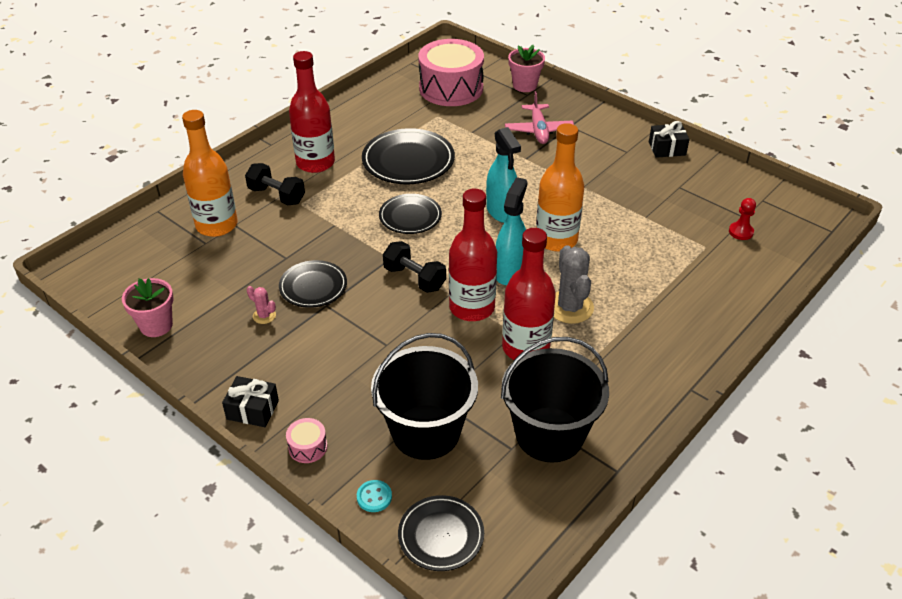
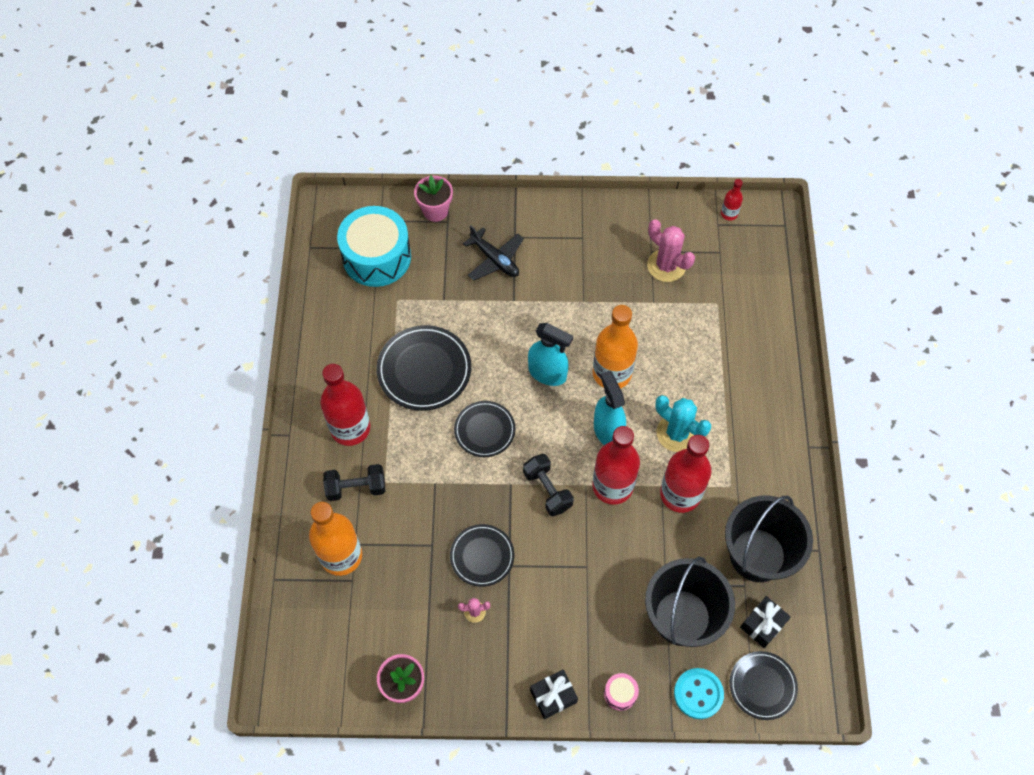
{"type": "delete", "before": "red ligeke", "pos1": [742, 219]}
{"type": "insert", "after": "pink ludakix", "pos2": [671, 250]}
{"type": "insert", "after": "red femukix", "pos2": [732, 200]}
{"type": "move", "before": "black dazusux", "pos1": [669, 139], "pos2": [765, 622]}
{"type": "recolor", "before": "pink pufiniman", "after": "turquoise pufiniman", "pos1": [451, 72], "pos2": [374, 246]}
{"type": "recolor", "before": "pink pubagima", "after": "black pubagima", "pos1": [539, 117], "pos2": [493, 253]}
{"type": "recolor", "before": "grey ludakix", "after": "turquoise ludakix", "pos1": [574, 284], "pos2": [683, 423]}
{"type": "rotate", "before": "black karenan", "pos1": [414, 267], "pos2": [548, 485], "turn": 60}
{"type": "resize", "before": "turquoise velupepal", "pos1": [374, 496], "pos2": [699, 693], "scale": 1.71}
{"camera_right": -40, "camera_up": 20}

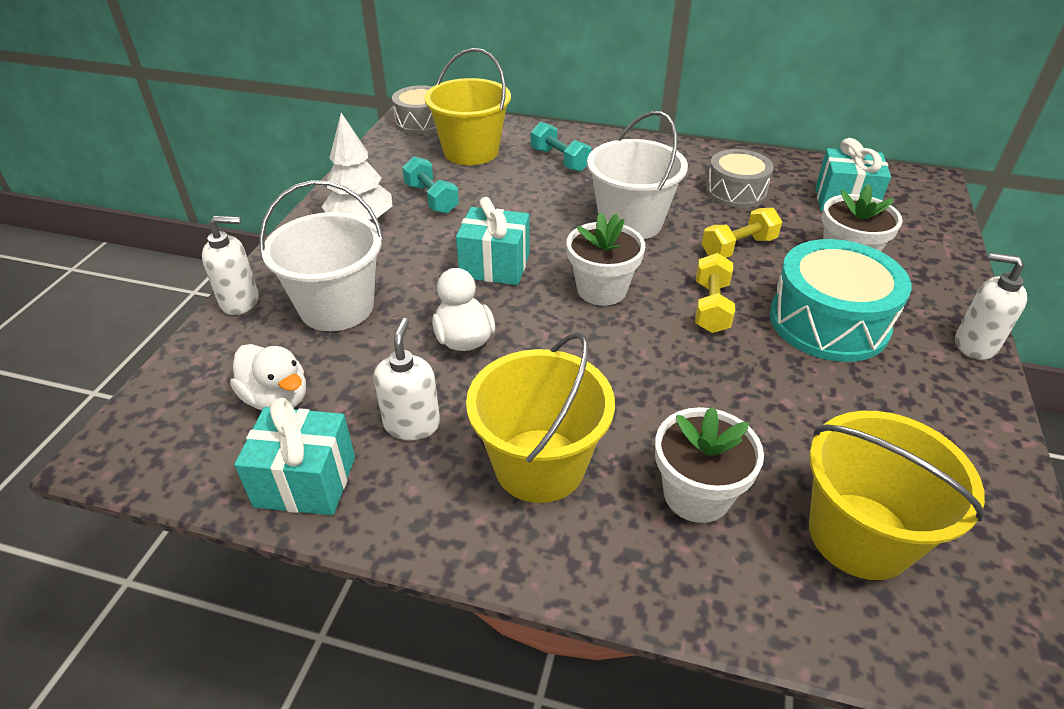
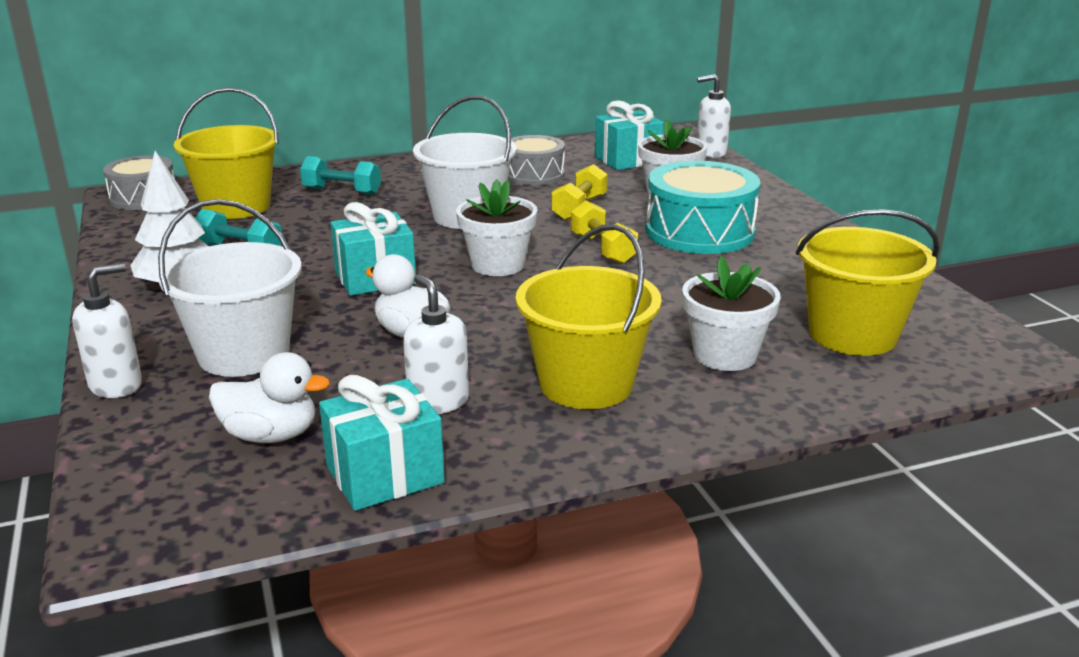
{"type": "move", "before": "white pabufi", "pos1": [991, 306], "pos2": [714, 116]}
{"camera_right": -35, "camera_up": -15}

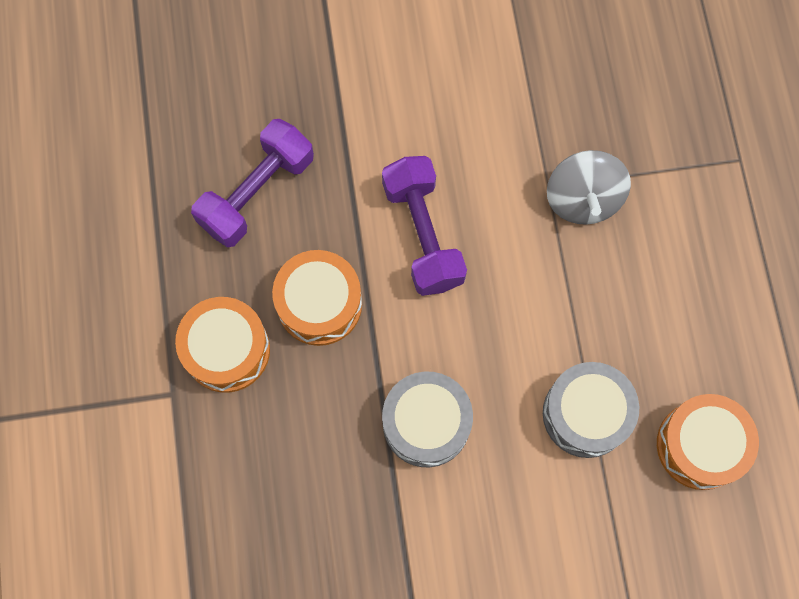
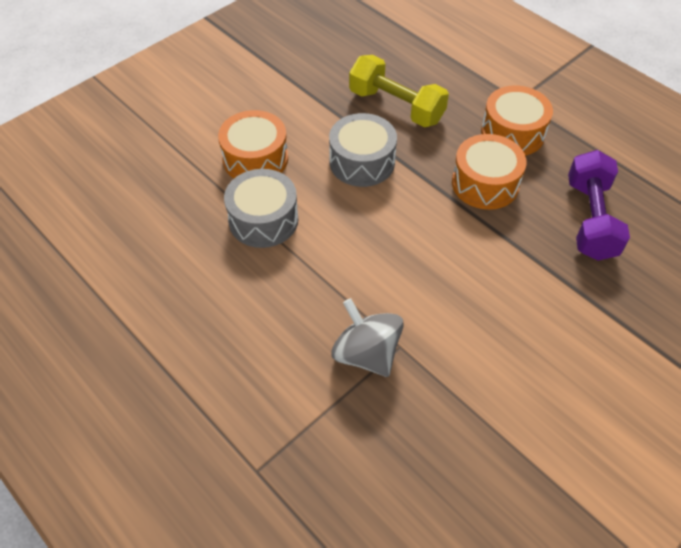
{"type": "delete", "before": "purple karenan", "pos1": [424, 226]}
{"type": "insert", "after": "yellow karenan", "pos2": [399, 91]}
{"type": "move", "before": "orange pufiniman", "pos1": [708, 442], "pos2": [253, 144]}
{"camera_right": 145, "camera_up": -20}

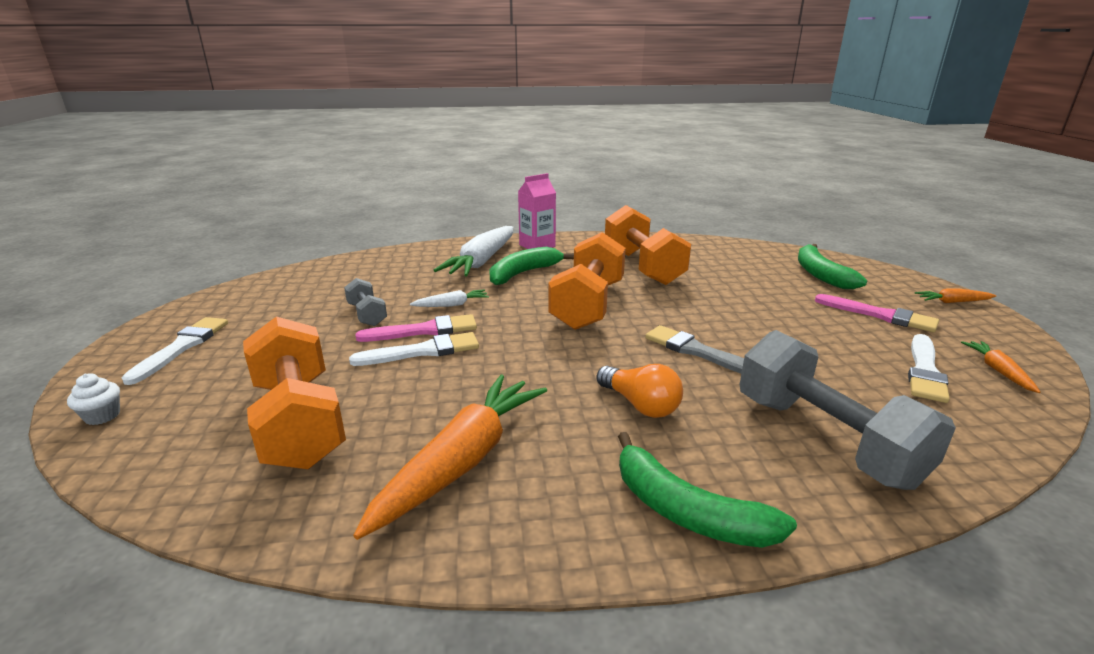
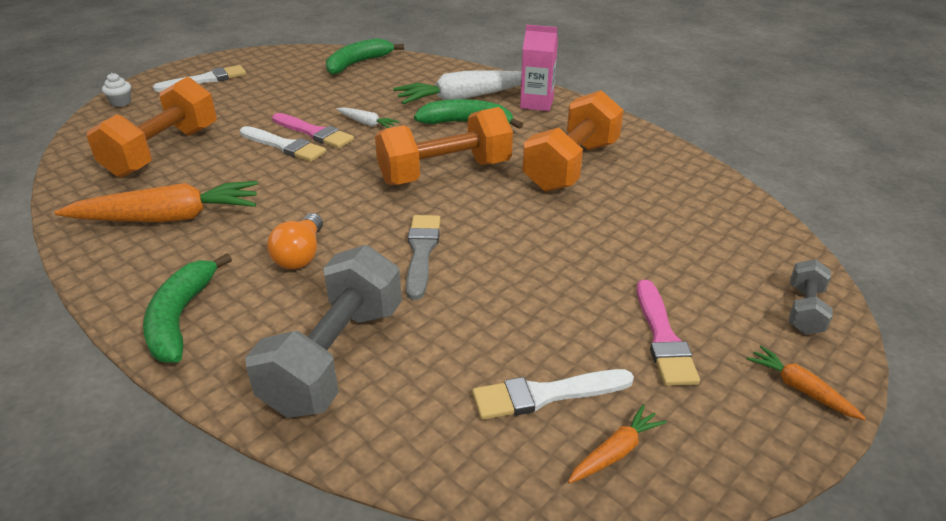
{"type": "move", "before": "grey karenan", "pos1": [365, 302], "pos2": [811, 297]}
{"type": "move", "before": "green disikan", "pos1": [832, 266], "pos2": [365, 56]}
{"camera_right": 50, "camera_up": 10}

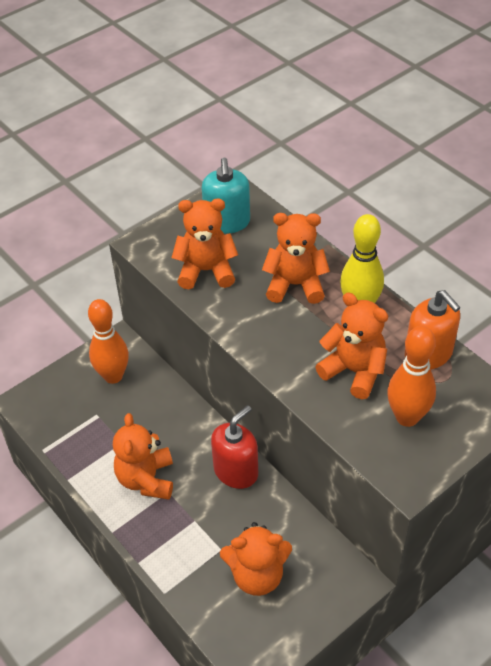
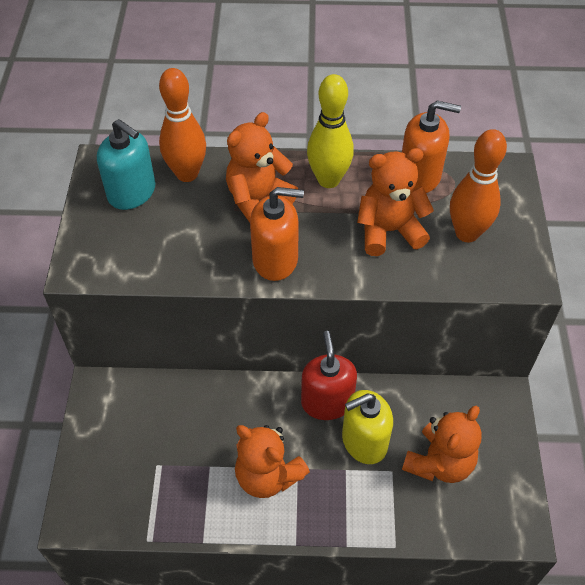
{"type": "delete", "before": "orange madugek", "pos1": [205, 243]}
{"type": "insert", "after": "orange pabufi", "pos2": [277, 234]}
{"type": "insert", "after": "yellow pabufi", "pos2": [367, 427]}
{"type": "move", "before": "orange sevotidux", "pos1": [108, 341], "pos2": [182, 125]}
{"camera_right": -50, "camera_up": 5}

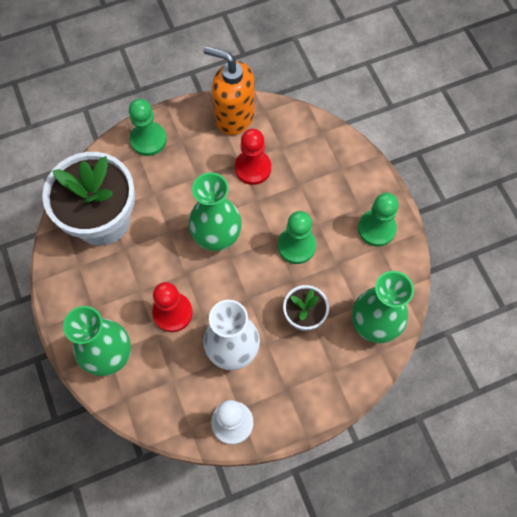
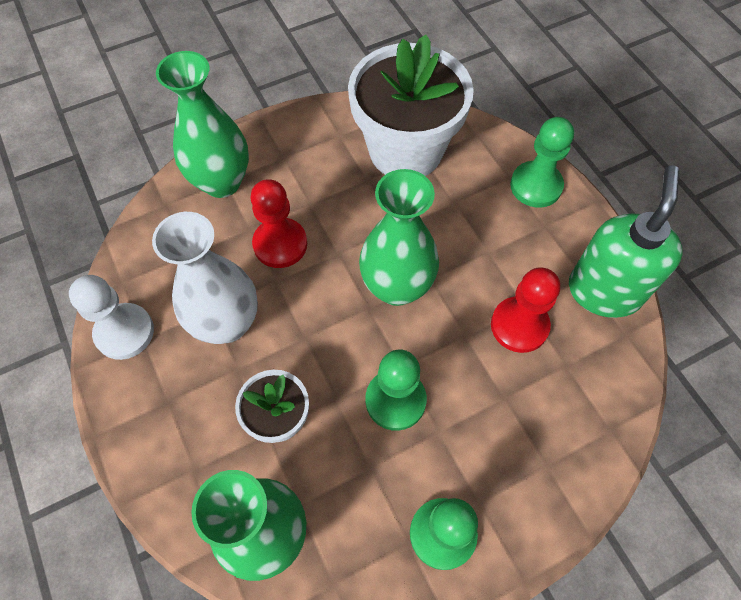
{"type": "recolor", "before": "orange pabufi", "after": "green pabufi", "pos1": [229, 90], "pos2": [626, 242]}
{"camera_right": 85, "camera_up": -5}

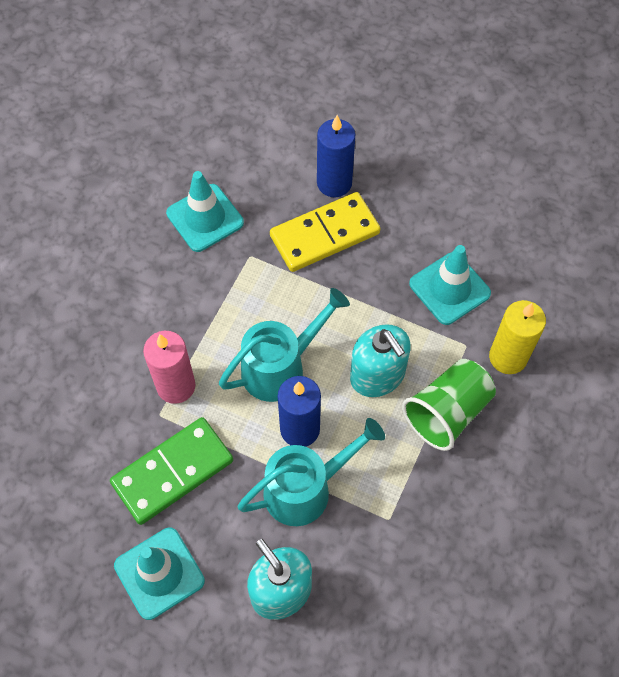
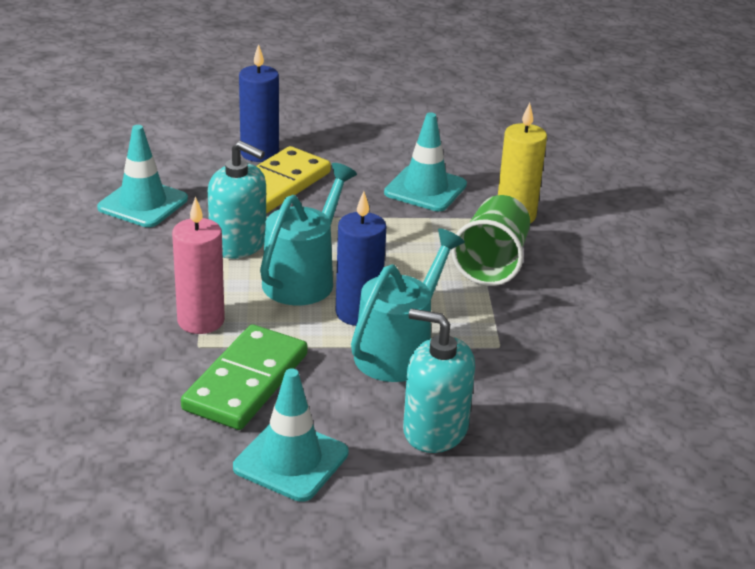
{"type": "move", "before": "turquoise pabufi", "pos1": [380, 360], "pos2": [237, 200]}
{"camera_right": -30, "camera_up": -30}

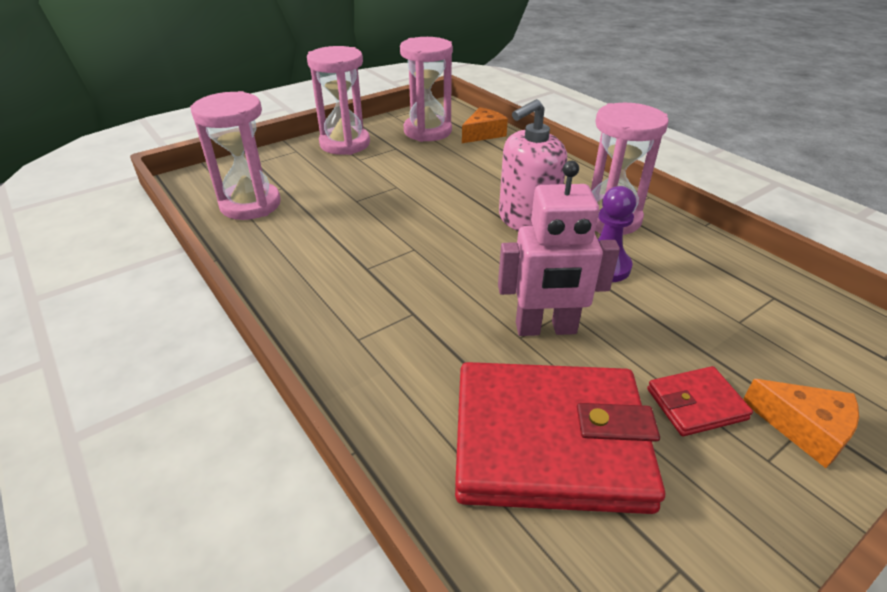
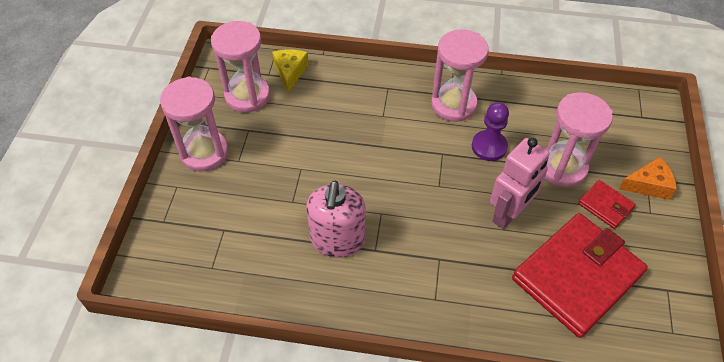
{"type": "move", "before": "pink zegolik", "pos1": [235, 155], "pos2": [579, 139]}
{"type": "move", "before": "pink pabufi", "pos1": [533, 165], "pos2": [335, 219]}
{"type": "recolor", "before": "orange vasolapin", "after": "yellow vasolapin", "pos1": [485, 125], "pos2": [290, 70]}
{"type": "rotate", "before": "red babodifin", "pos1": [700, 401], "pos2": [607, 204], "turn": -75}
{"camera_right": -45, "camera_up": 15}

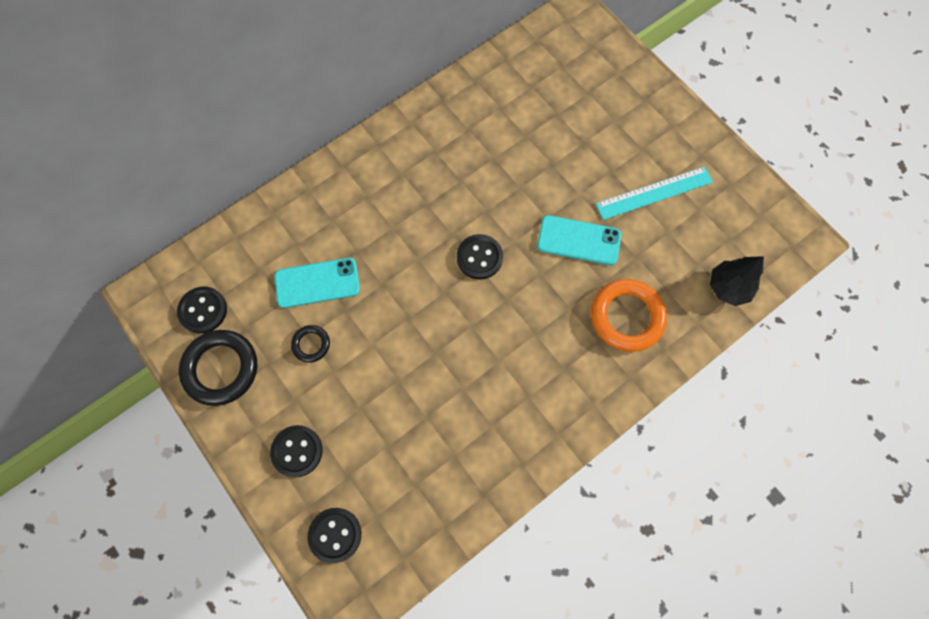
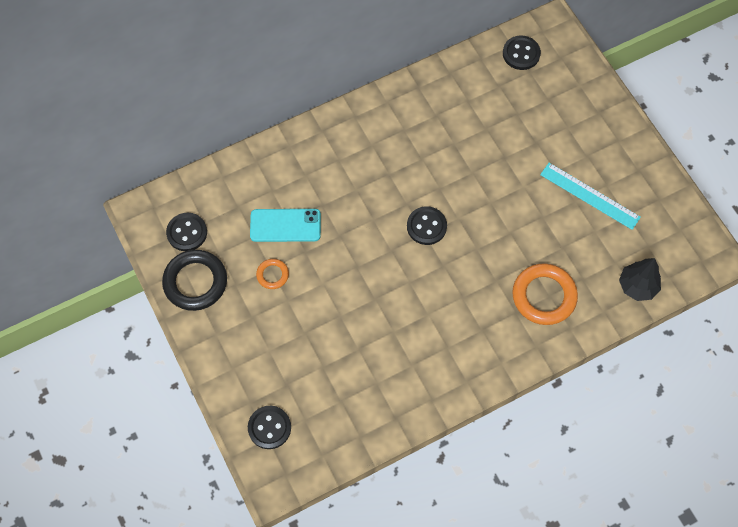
{"type": "delete", "before": "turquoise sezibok", "pos1": [579, 240]}
{"type": "move", "before": "black velupepal", "pos1": [296, 451], "pos2": [522, 53]}
{"type": "recolor", "before": "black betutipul", "after": "orange betutipul", "pos1": [310, 344], "pos2": [272, 274]}
{"type": "rotate", "before": "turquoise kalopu", "pos1": [654, 193], "pos2": [590, 196], "turn": 45}
{"camera_right": 10, "camera_up": -5}

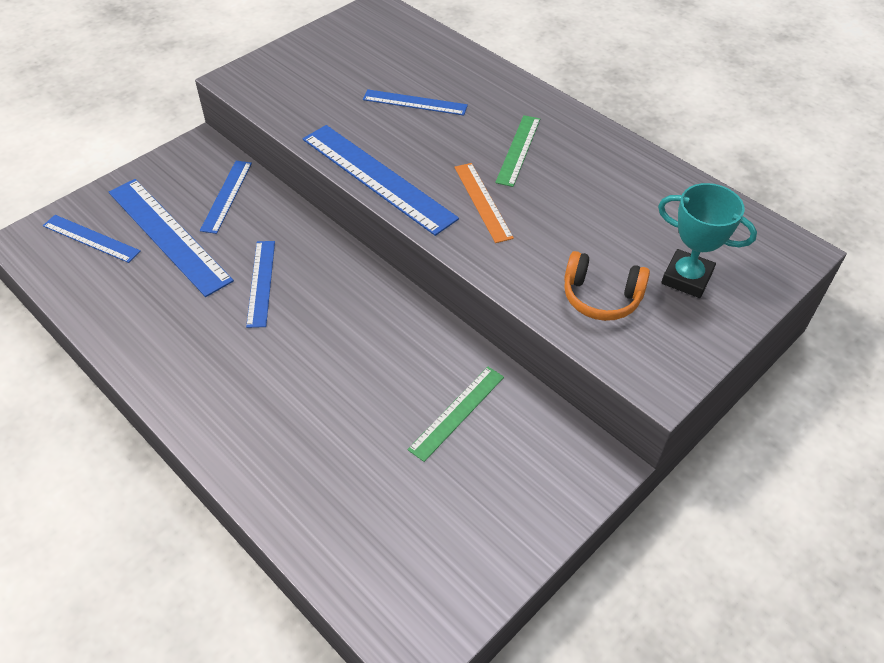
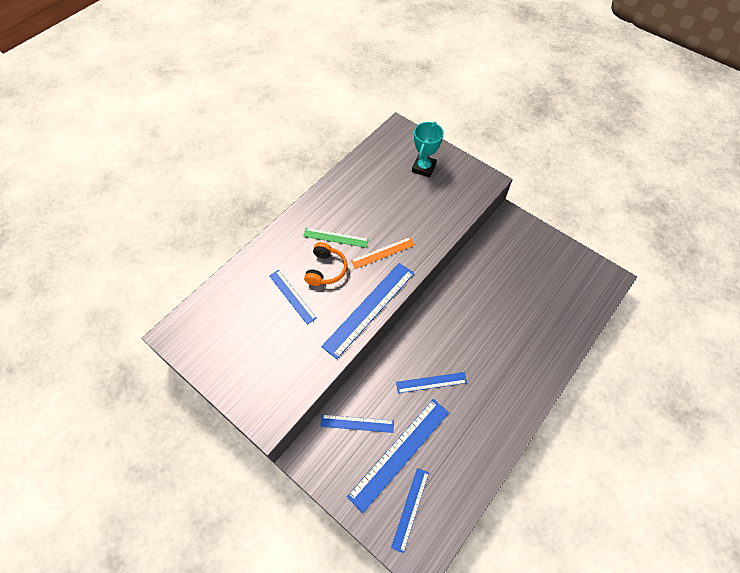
{"type": "delete", "before": "green kalopu", "pos1": [455, 414]}
{"type": "move", "before": "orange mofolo", "pos1": [607, 286], "pos2": [325, 264]}
{"type": "rotate", "before": "blue kalopu", "pos1": [415, 102], "pos2": [293, 297], "turn": -45}
{"camera_right": -95, "camera_up": 10}

